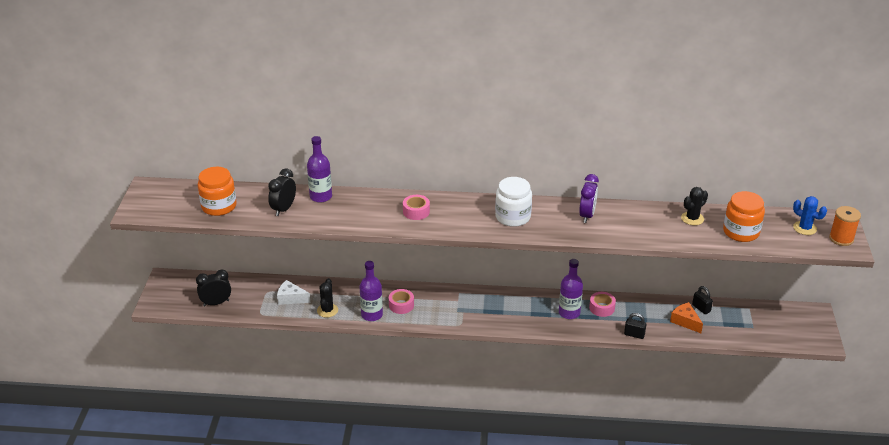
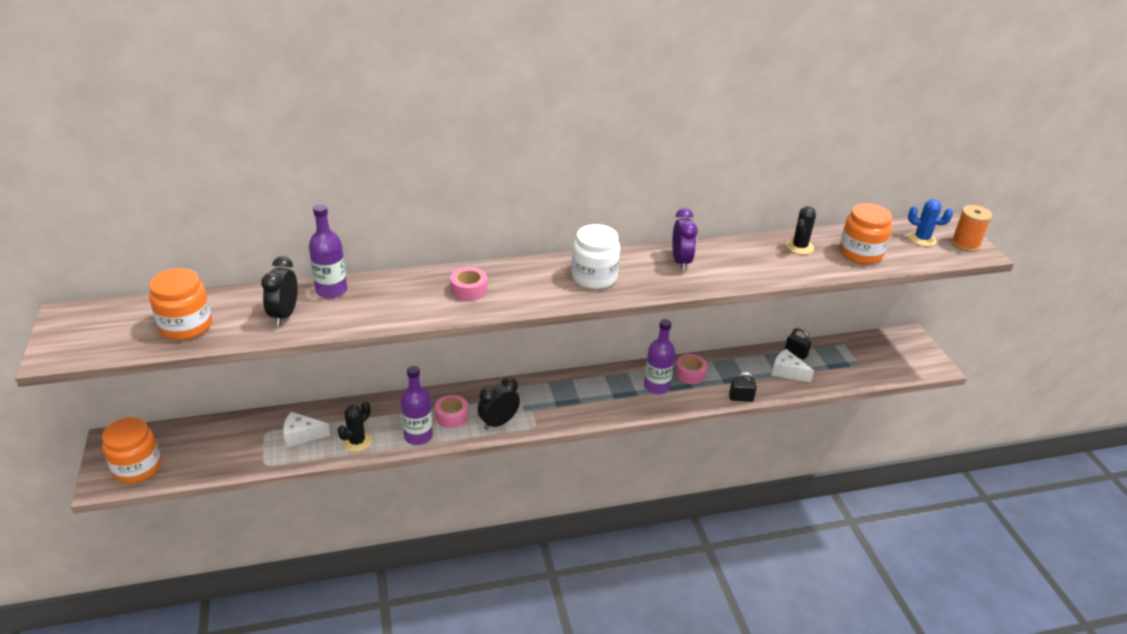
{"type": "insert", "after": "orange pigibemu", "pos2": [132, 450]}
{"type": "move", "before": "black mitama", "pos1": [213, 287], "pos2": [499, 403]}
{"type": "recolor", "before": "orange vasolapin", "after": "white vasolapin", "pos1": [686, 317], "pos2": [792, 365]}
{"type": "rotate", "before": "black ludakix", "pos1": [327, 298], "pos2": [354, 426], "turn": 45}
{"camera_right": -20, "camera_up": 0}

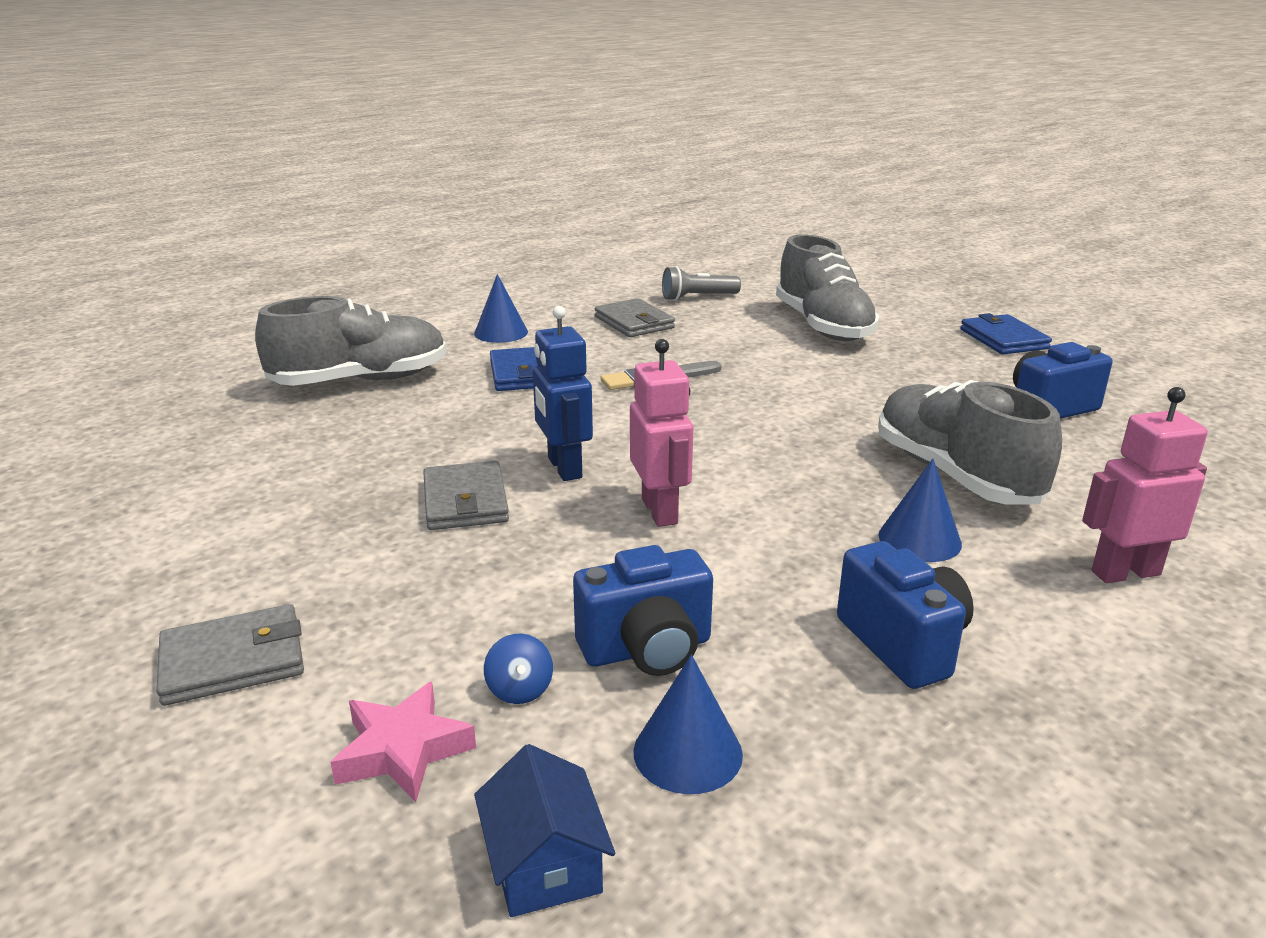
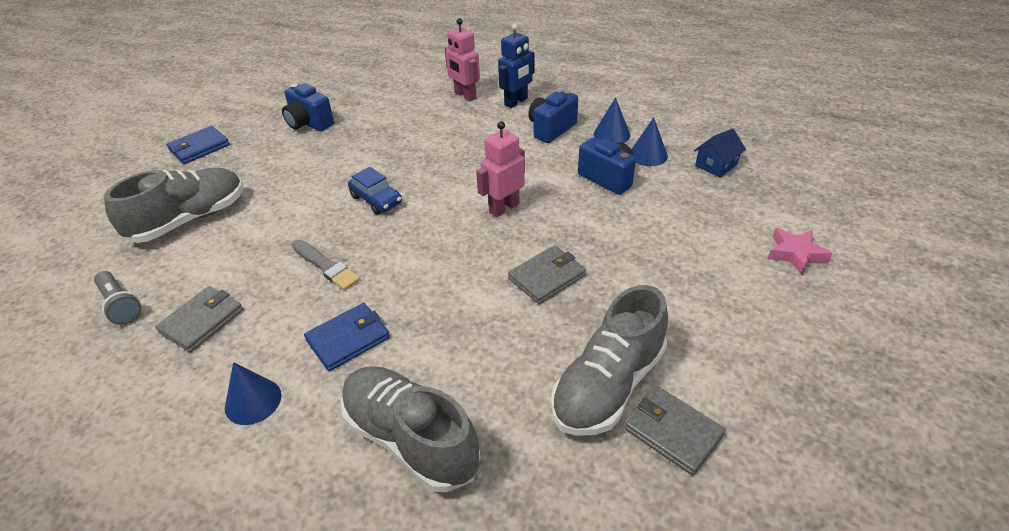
{"type": "delete", "before": "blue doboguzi", "pos1": [518, 669]}
{"type": "insert", "after": "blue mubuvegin", "pos2": [375, 191]}
{"type": "move", "before": "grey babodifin", "pos1": [230, 655], "pos2": [675, 431]}
{"type": "move", "before": "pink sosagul", "pos1": [403, 741], "pos2": [800, 252]}
{"type": "move", "before": "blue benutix", "pos1": [563, 393], "pos2": [516, 65]}
{"type": "move", "before": "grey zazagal", "pos1": [970, 442], "pos2": [609, 360]}
{"type": "move", "before": "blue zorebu", "pos1": [920, 510], "pos2": [612, 120]}
{"camera_right": -115, "camera_up": 15}

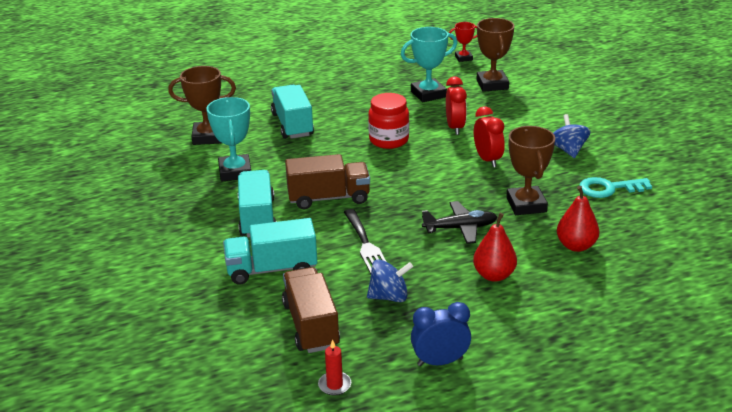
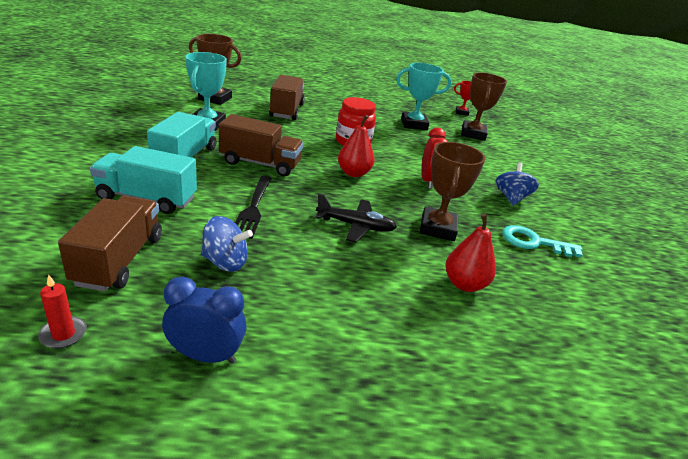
{"type": "delete", "before": "red mitama", "pos1": [456, 105]}
{"type": "move", "before": "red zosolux", "pos1": [495, 247], "pos2": [356, 146]}
{"type": "recolor", "before": "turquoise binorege", "after": "brown binorege", "pos1": [292, 112], "pos2": [287, 97]}
{"camera_right": 15, "camera_up": 0}

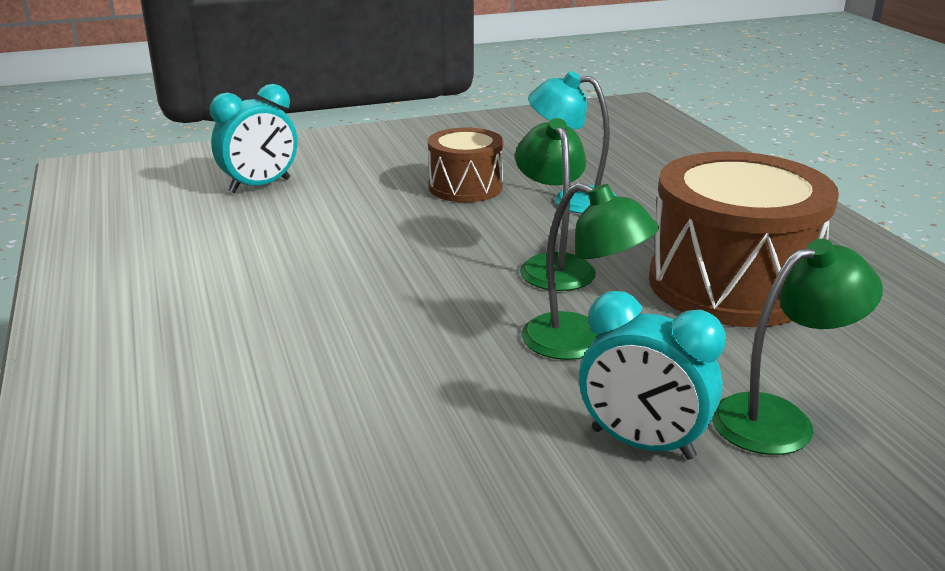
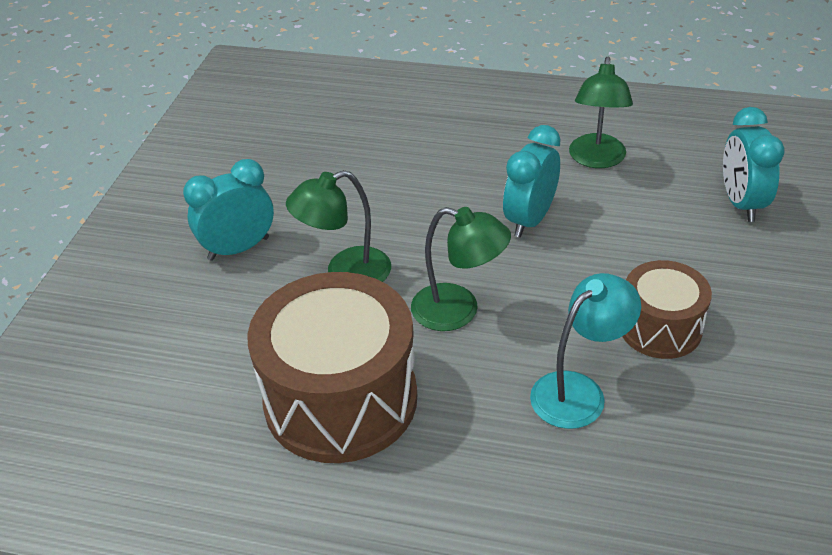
{"type": "insert", "after": "turquoise mitama", "pos2": [532, 181]}
{"type": "move", "before": "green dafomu", "pos1": [797, 347], "pos2": [601, 112]}
{"camera_right": 125, "camera_up": 15}

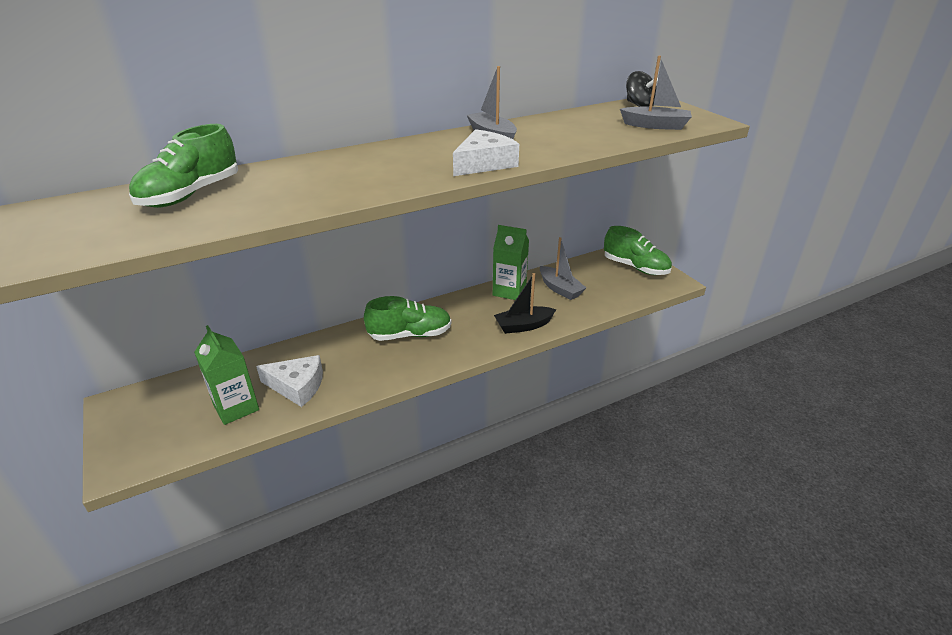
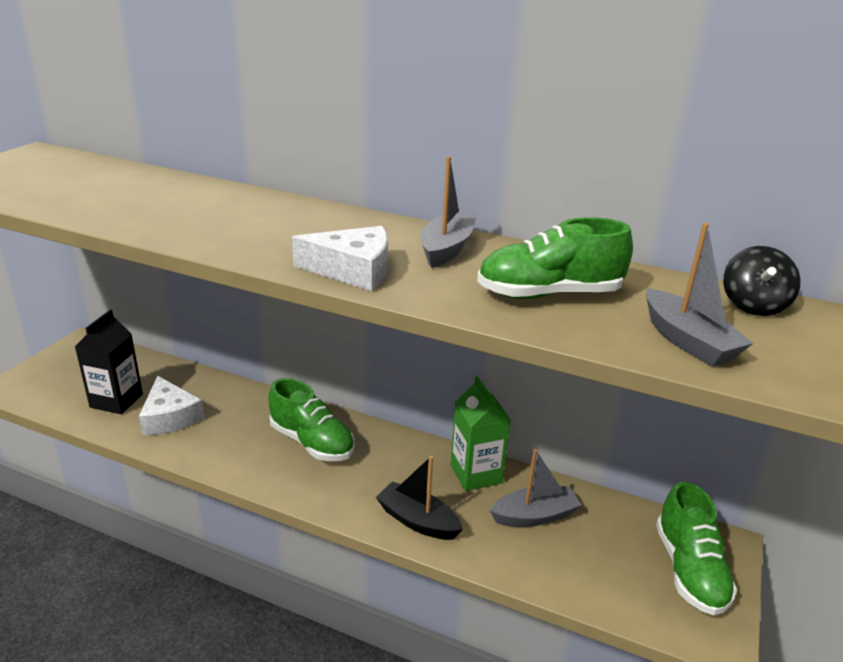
{"type": "move", "before": "green zazagal", "pos1": [183, 166], "pos2": [555, 258]}
{"type": "recolor", "before": "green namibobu", "after": "black namibobu", "pos1": [226, 375], "pos2": [109, 362]}
{"type": "rotate", "before": "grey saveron", "pos1": [563, 268], "pos2": [535, 488], "turn": -120}
{"camera_right": 50, "camera_up": -5}

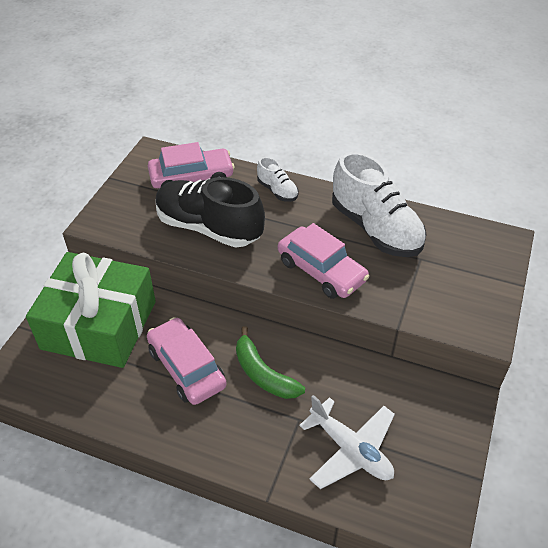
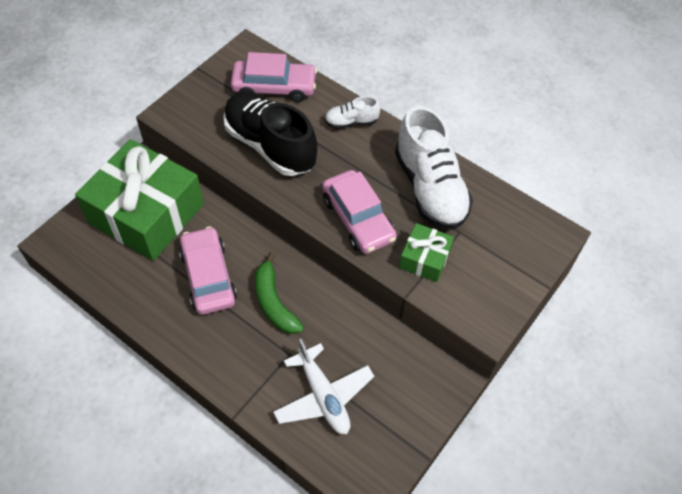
{"type": "insert", "after": "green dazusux", "pos2": [426, 252]}
{"type": "rotate", "before": "white zazagal", "pos1": [278, 179], "pos2": [352, 112], "turn": 105}
{"camera_right": 15, "camera_up": 10}

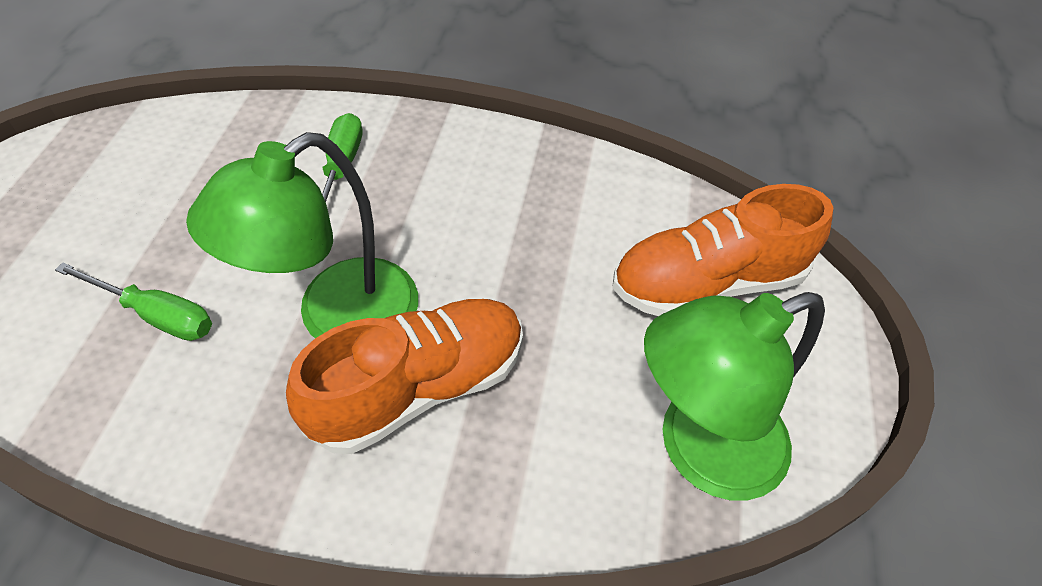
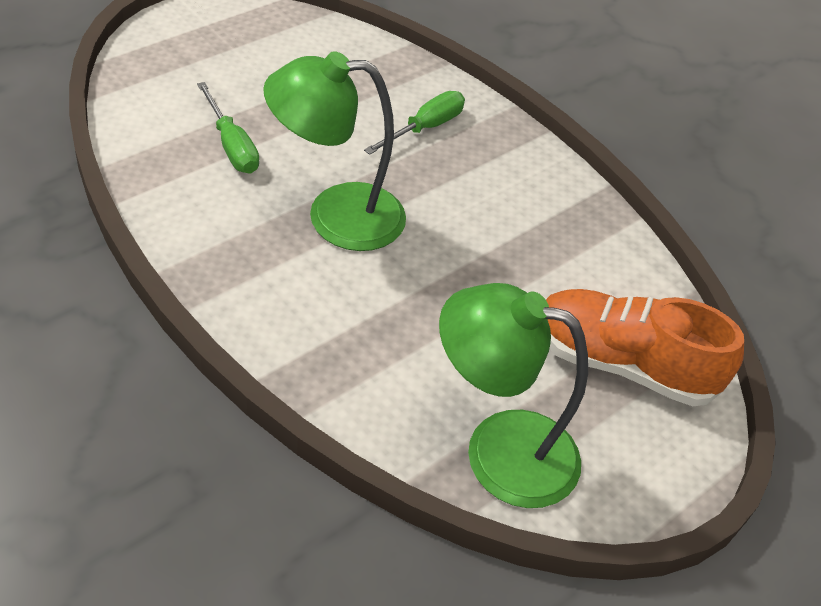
{"type": "delete", "before": "orange zazagal", "pos1": [404, 376]}
{"camera_right": 35, "camera_up": -5}

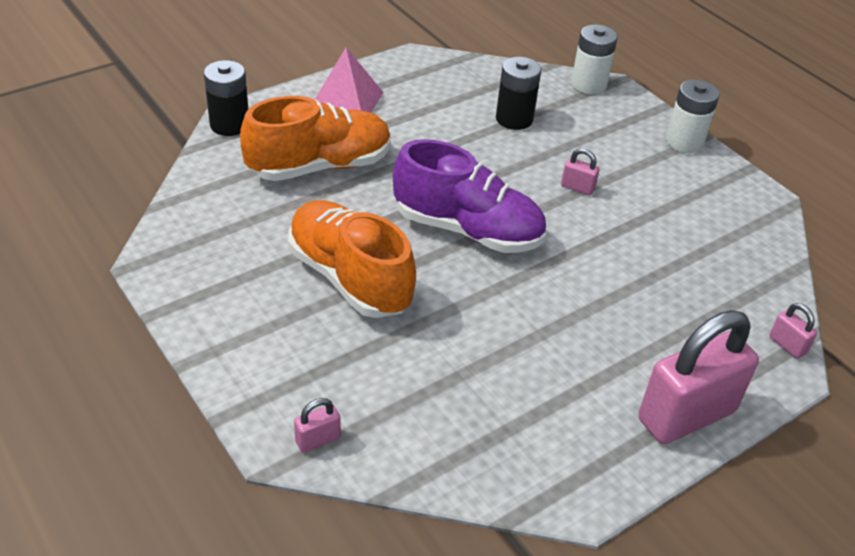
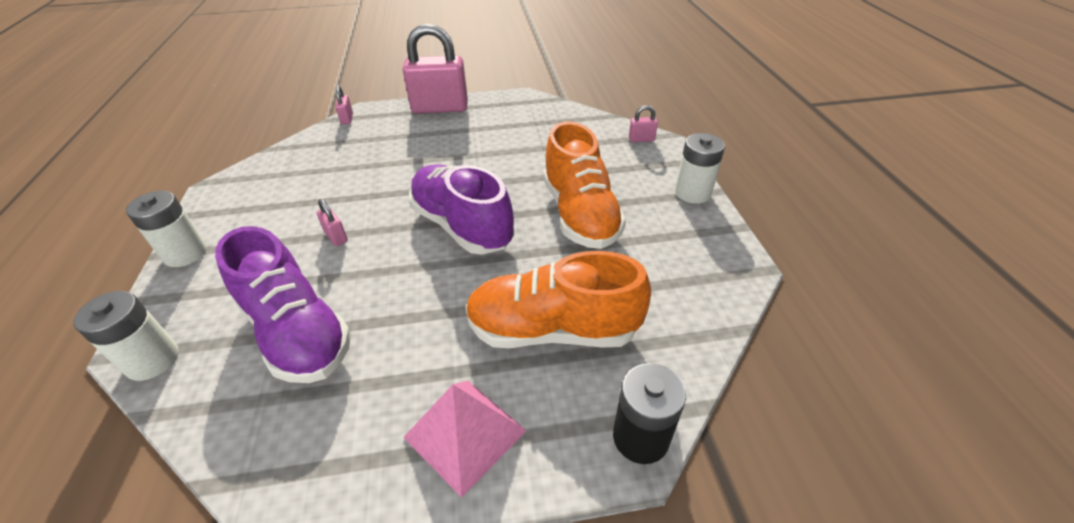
{"type": "insert", "after": "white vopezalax", "pos2": [700, 168]}
{"type": "replace", "before": "black vopezalax", "after": "purple zazagal", "pos1": [518, 93], "pos2": [283, 304]}
{"camera_right": -150, "camera_up": 0}

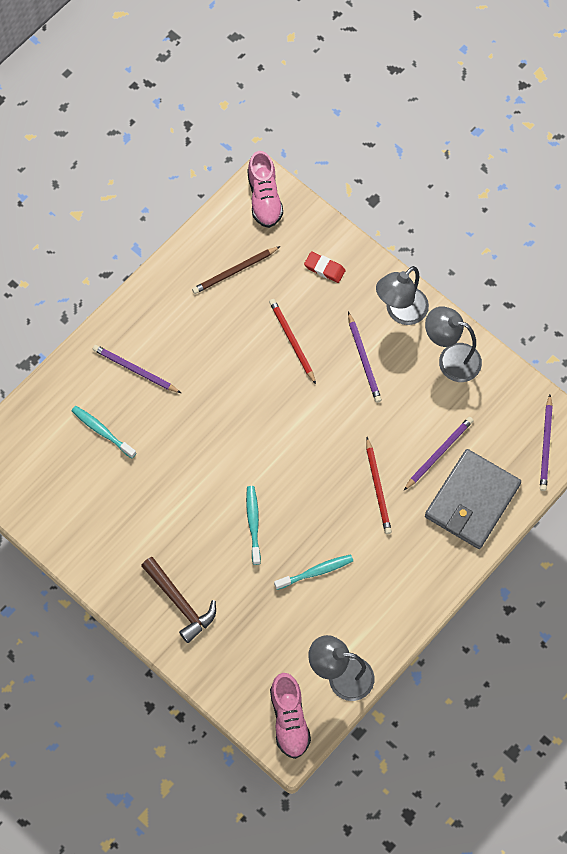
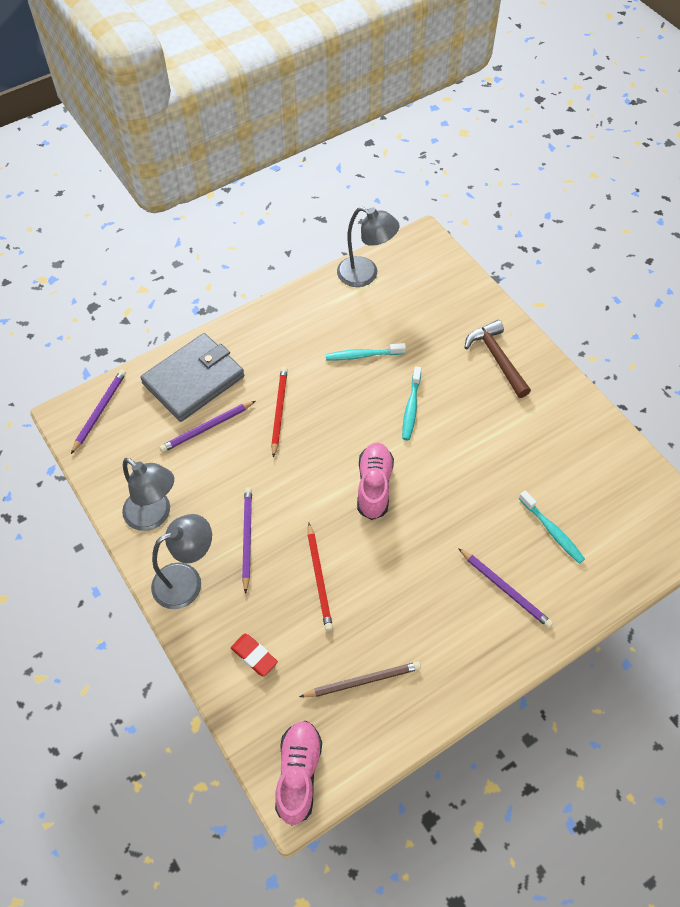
{"type": "move", "before": "pink zazagal", "pos1": [290, 716], "pos2": [375, 481]}
{"camera_right": -165, "camera_up": -10}

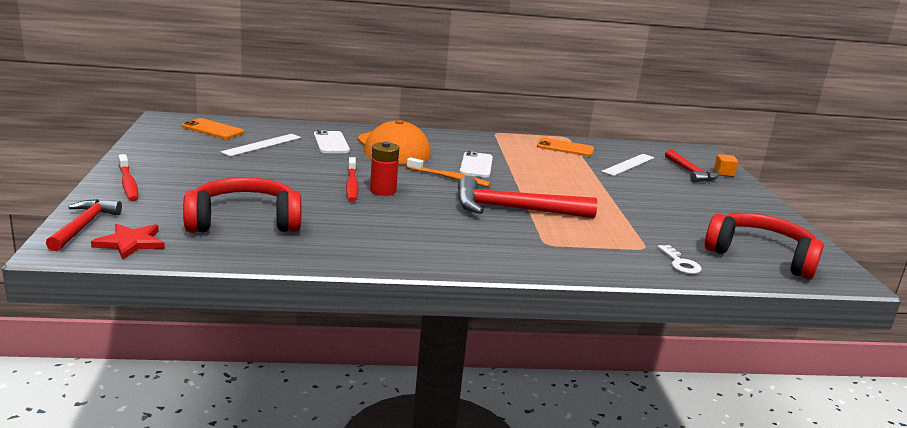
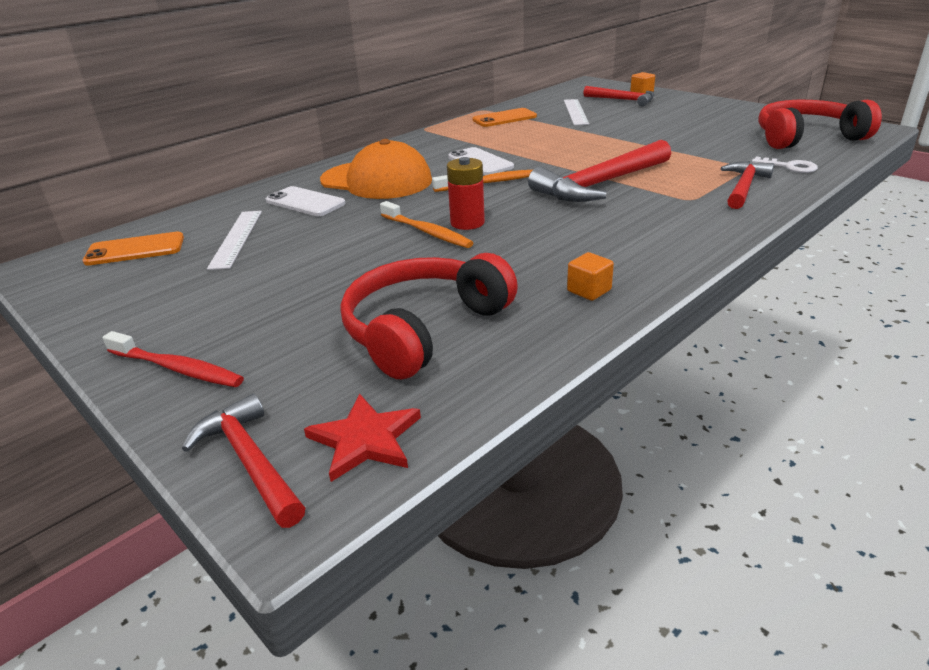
{"type": "insert", "after": "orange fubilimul", "pos2": [590, 276]}
{"type": "insert", "after": "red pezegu", "pos2": [747, 185]}
{"type": "recolor", "before": "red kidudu", "after": "orange kidudu", "pos1": [352, 179], "pos2": [426, 224]}
{"camera_right": -35, "camera_up": 10}

